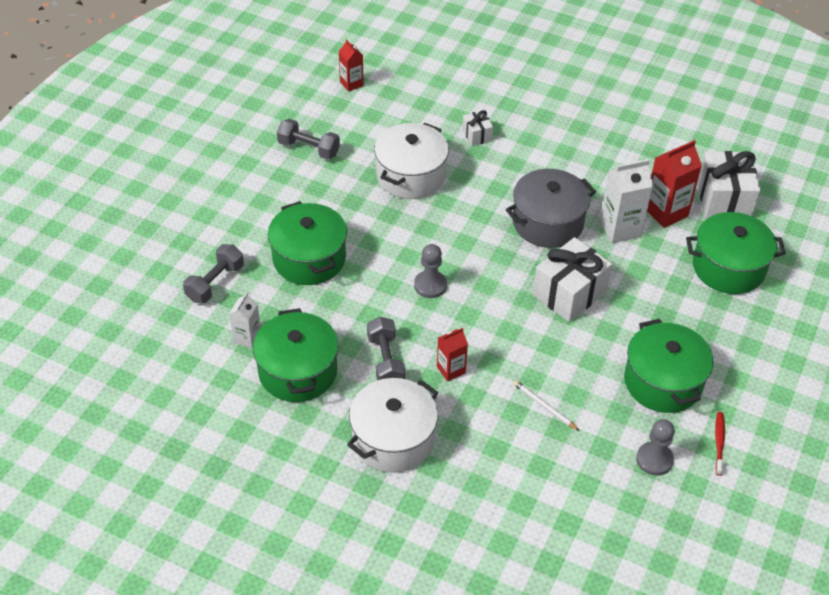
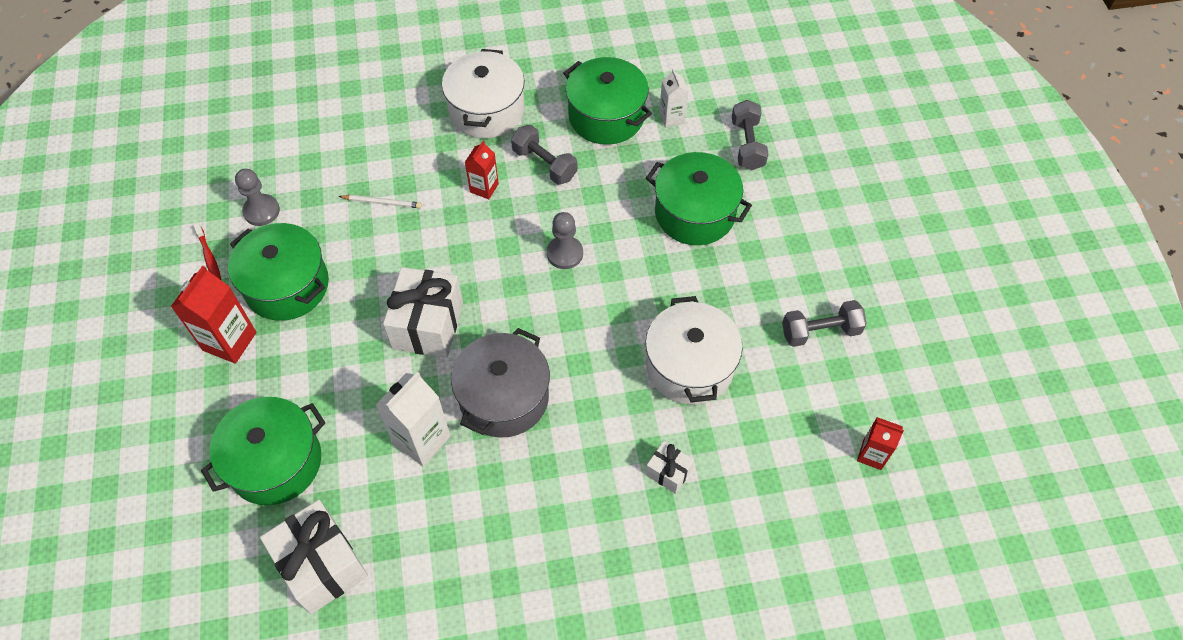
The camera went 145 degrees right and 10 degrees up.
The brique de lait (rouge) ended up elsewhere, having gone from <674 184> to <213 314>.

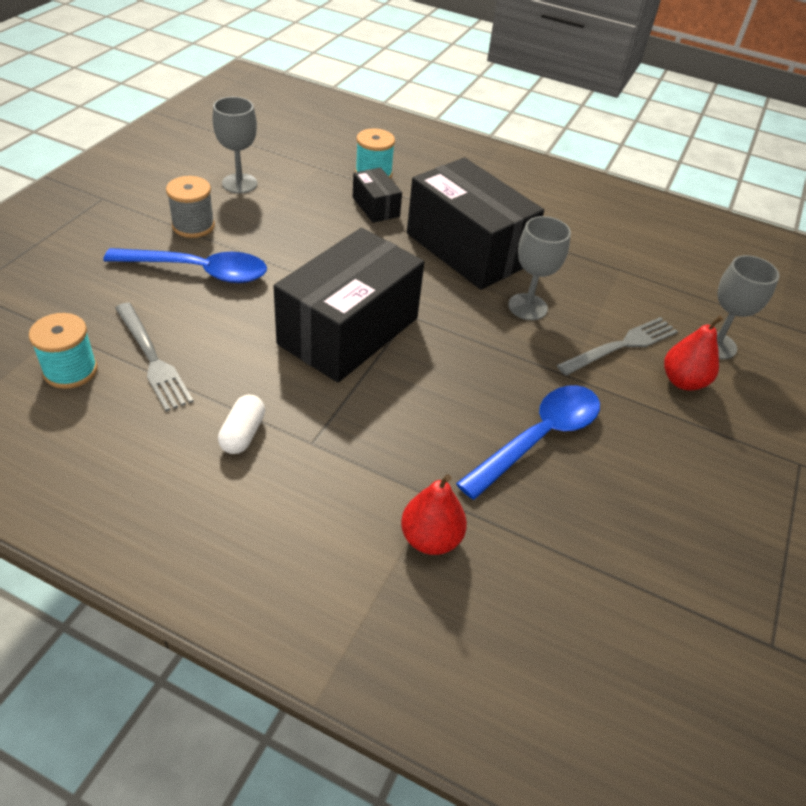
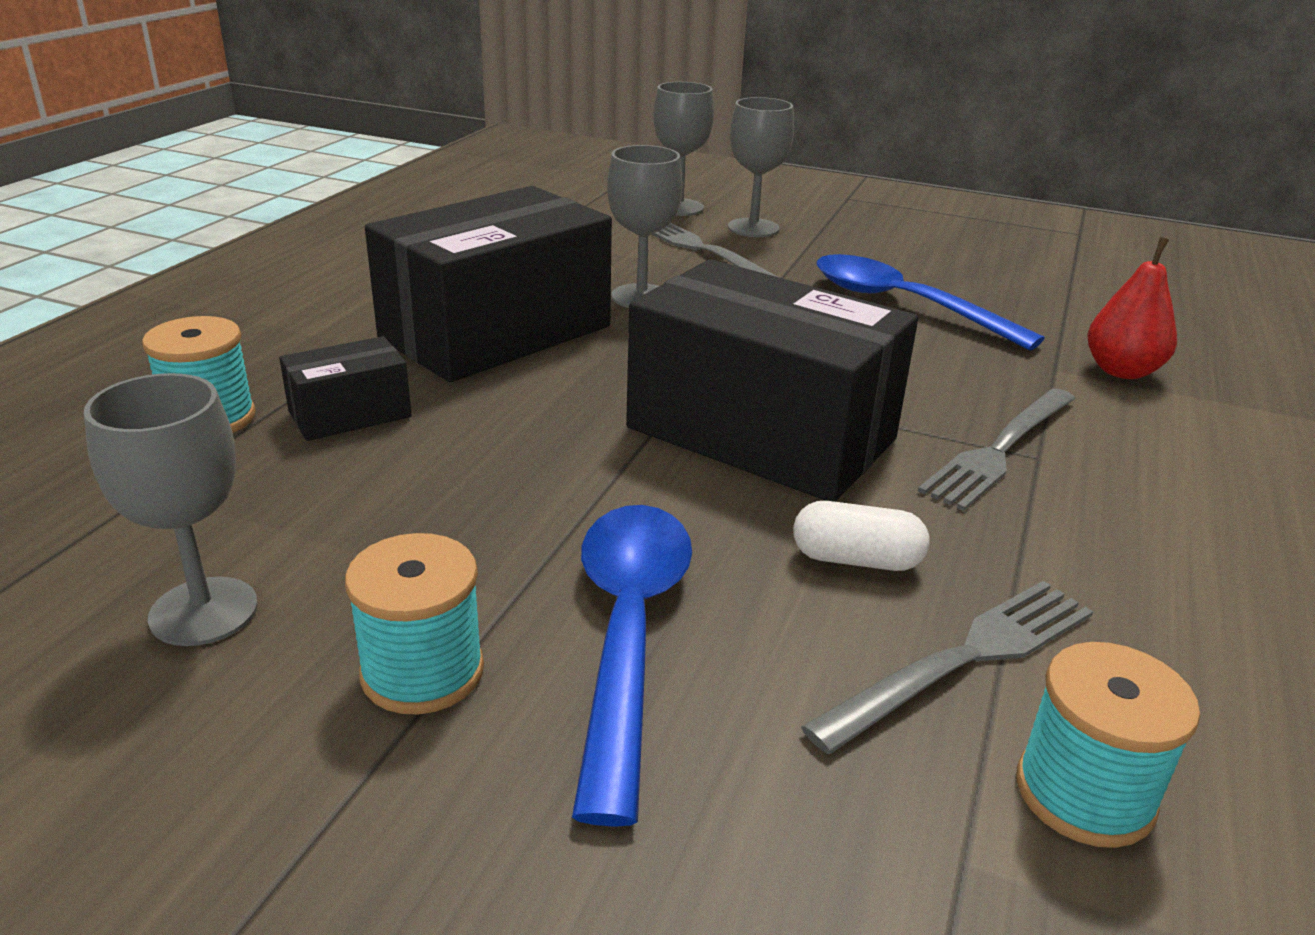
The camera went 90 degrees left and 15 degrees down.
What was the bobine (gris) at <190 207> turned into the bobine (turquoise) at <414 624>.
The gélule (blanc) ended up elsewhere, having gone from <241 424> to <861 536>.
Where the poire (rouge) stood at <693 353>, the verre à pied (gris) came to stand at <761 167>.
The second view gained the fourchette (gris) at <996 449>.

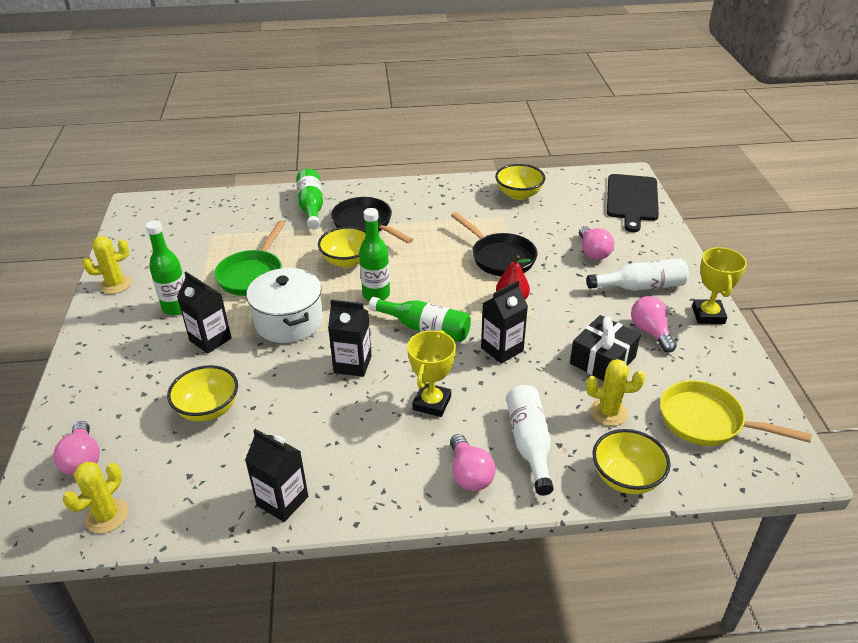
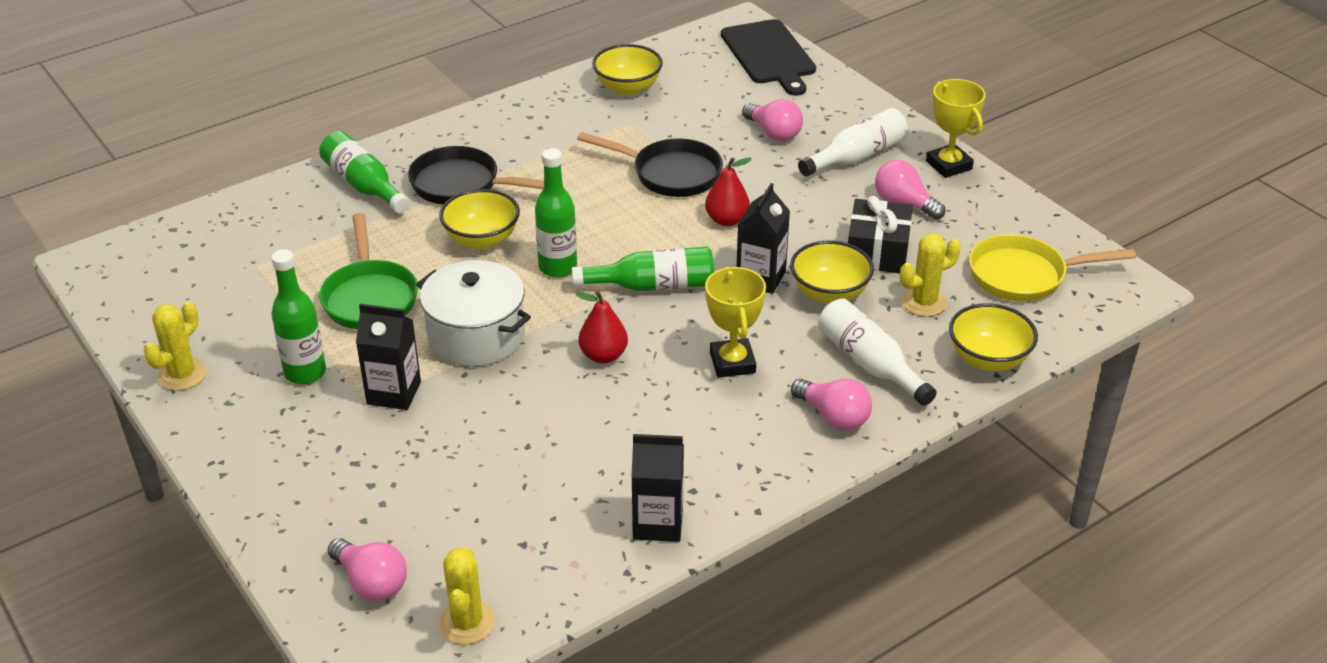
The camera went 30 degrees left and 0 degrees up.
The bol (jaune) ended up elsewhere, having gone from <202 393> to <832 272>.
Where the brique de lait (noir) stood at <350 338>, the poire (rouge) came to stand at <602 327>.

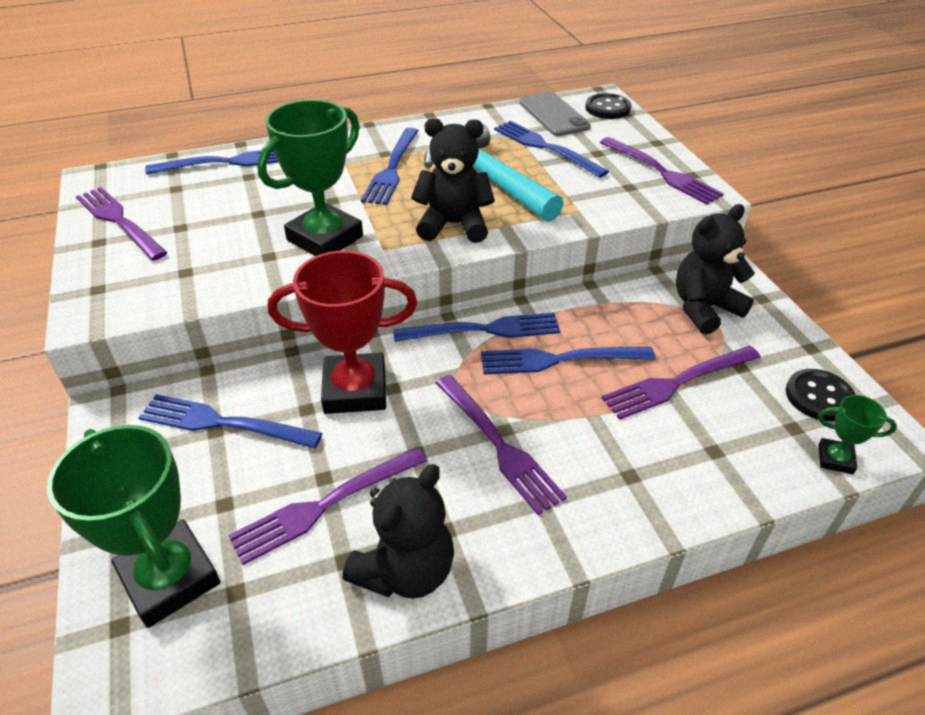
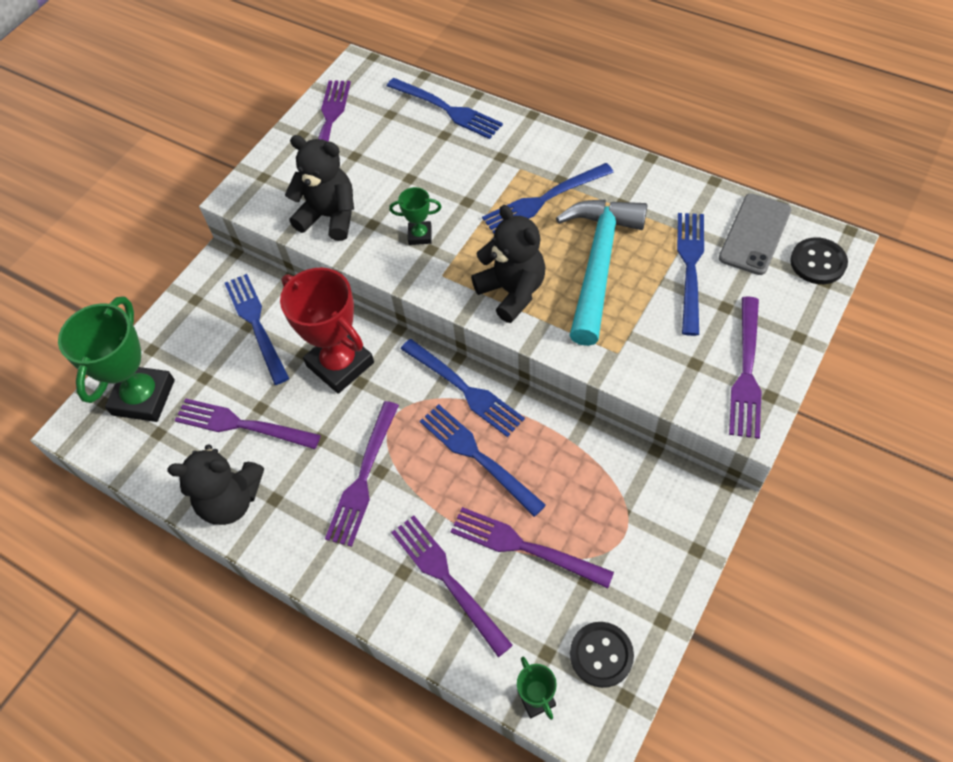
The camera went 55 degrees right and 15 degrees up.
The size of the trophée (vert) at <310 177> changed by a factor of 0.47.
The ours en peluche (noir) ended up elsewhere, having gone from <715 269> to <319 188>.
The second view gained the fourchette (violet) at <452 586>.

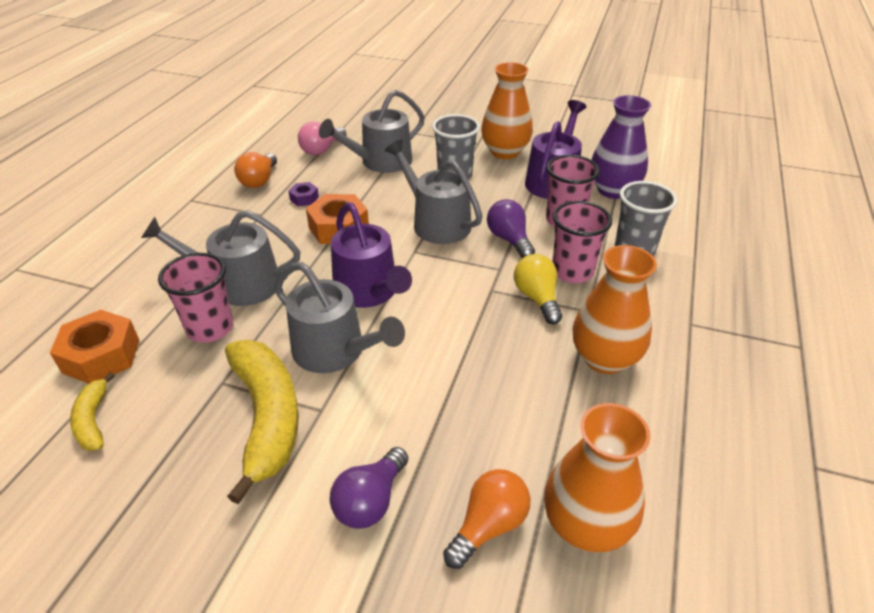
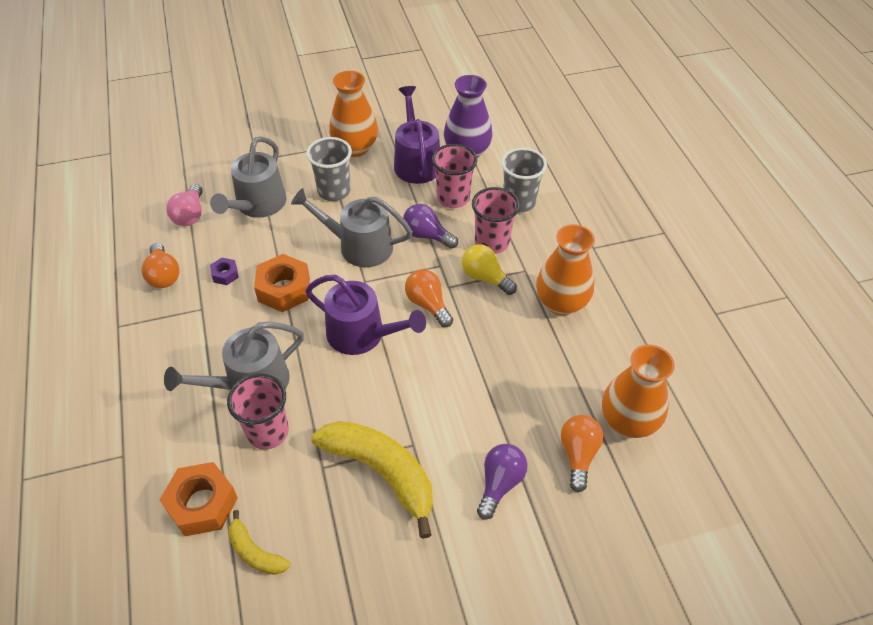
The camera went 35 degrees left and 10 degrees up.
The second view lost the arrosoir (gris) at <339 317>.
The ampoule (violet) at <369 488> ended up facing another way, 150 degrees counterclockwise from before.
The second view gained the ampoule (orange) at <429 298>.

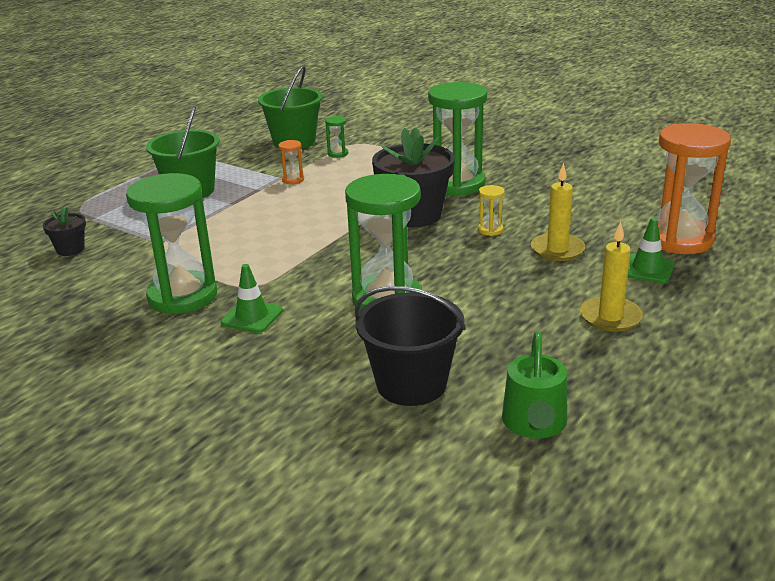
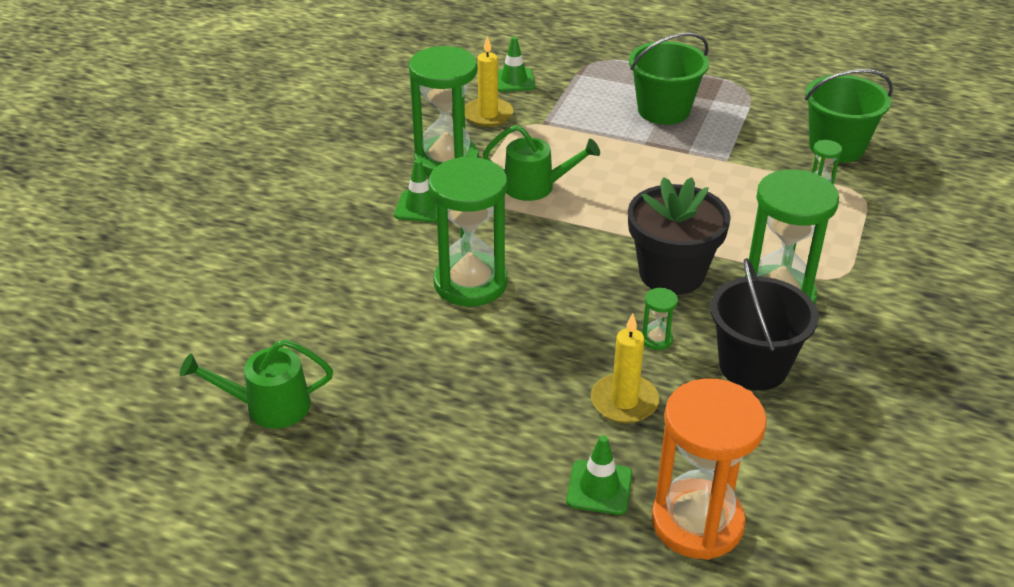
The camera went 75 degrees right and 10 degrees up.
Where the pot de fleurs (noir) stood at <64 231>, the cône de chantier (vert) came to stand at <517 64>.
The second view lost the sablier (orange) at <291 162>.
The seau (noir) ended up elsewhere, having gone from <410 346> to <764 324>.
What was the sablier (jaune) at <491 210> turned into the sablier (vert) at <660 319>.
The bougie (jaune) ended up elsewhere, having gone from <611 277> to <489 81>.
The second view gained the arrosoir (vert) at <541 163>.

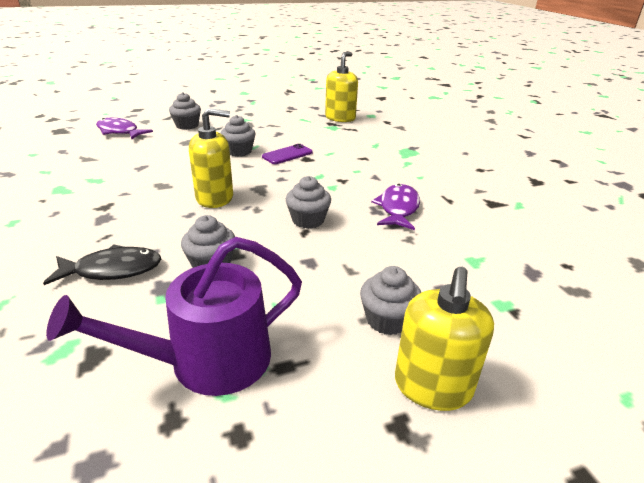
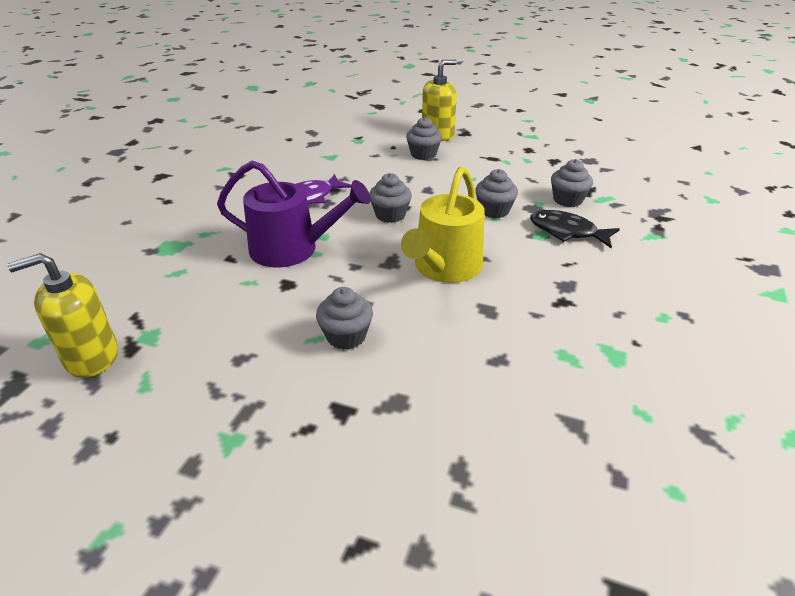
The camera went 140 degrees left and 5 degrees up.
The arrosoir (violet) ended up elsewhere, having gone from <174 316> to <294 214>.
The second view lost the poisson (violet) at <124 128>.
The muffin (gris) ended up elsewhere, having gone from <185 111> to <572 183>.
Where the distributeur de savon (jaune) stood at <211 158>, the arrosoir (jaune) came to stand at <443 225>.
The second view lost the téléphone (violet) at <287 154>.

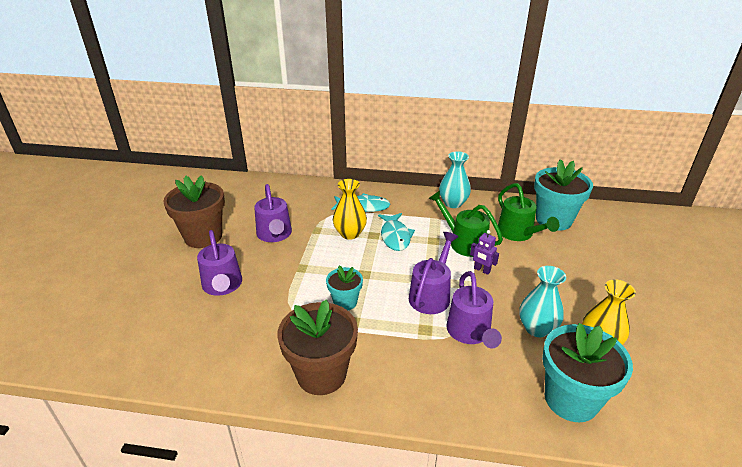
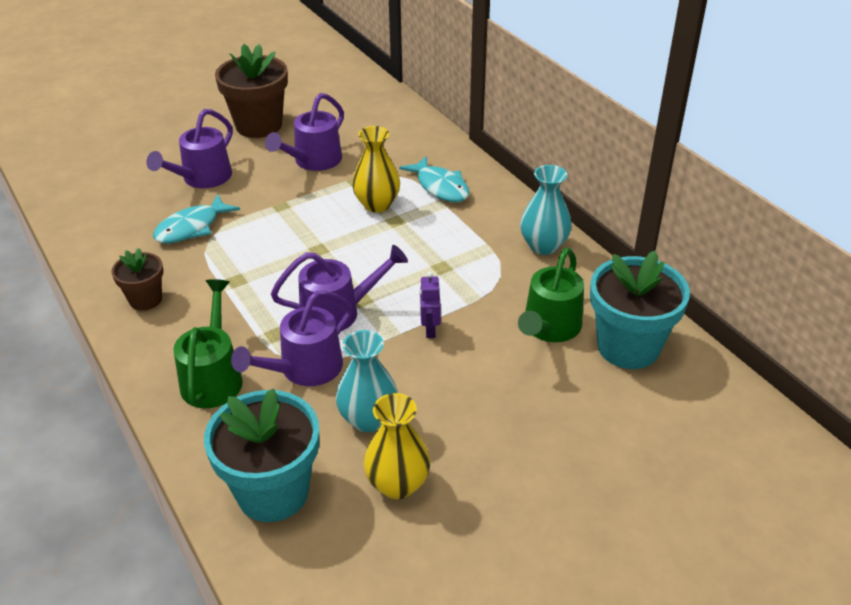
The camera went 50 degrees right and 5 degrees up.
The size of the pot de fleurs (marron) at <318 347> changed by a factor of 0.56.
The second view lost the pot de fleurs (turquoise) at <344 288>.
The poisson (turquoise) ended up elsewhere, having gone from <396 232> to <196 218>.
The arrosoir (vert) ended up elsewhere, having gone from <465 224> to <208 343>.

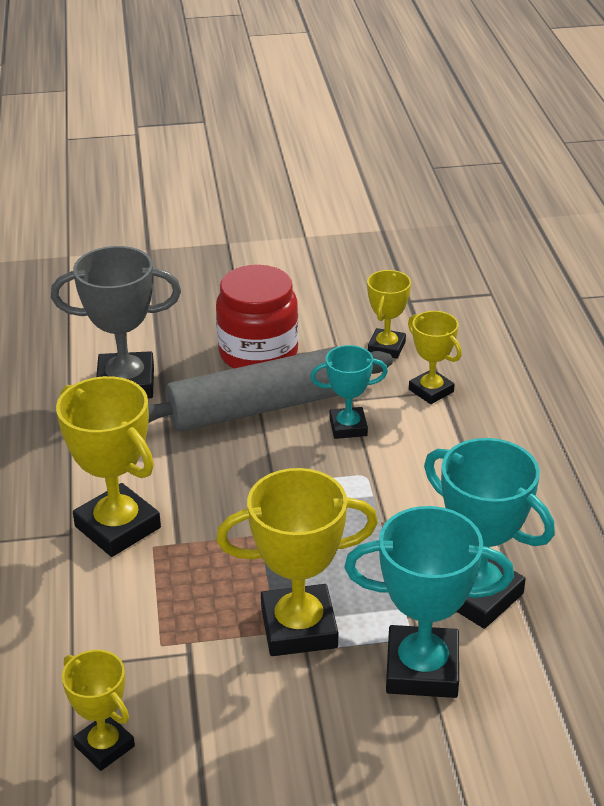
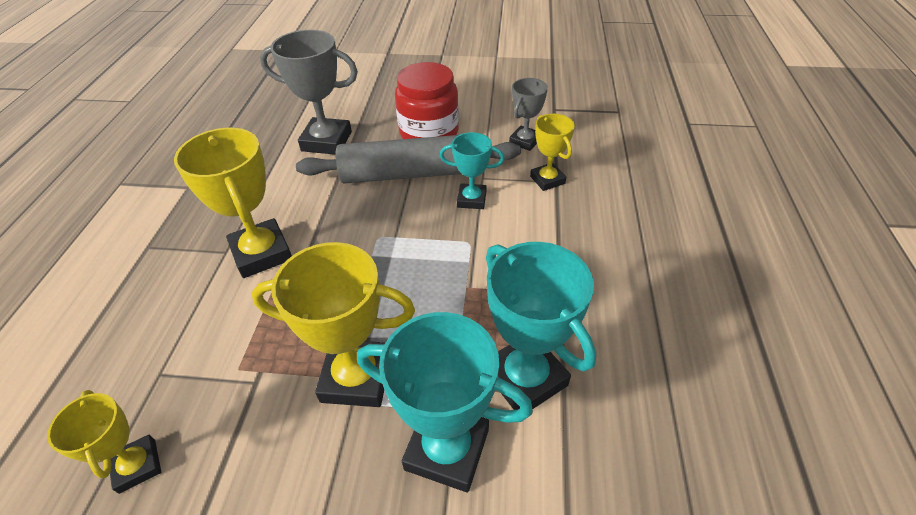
The camera went 15 degrees right and 10 degrees up.
What was the trophée (jaune) at <389 314> turned into the trophée (gris) at <528 114>.

